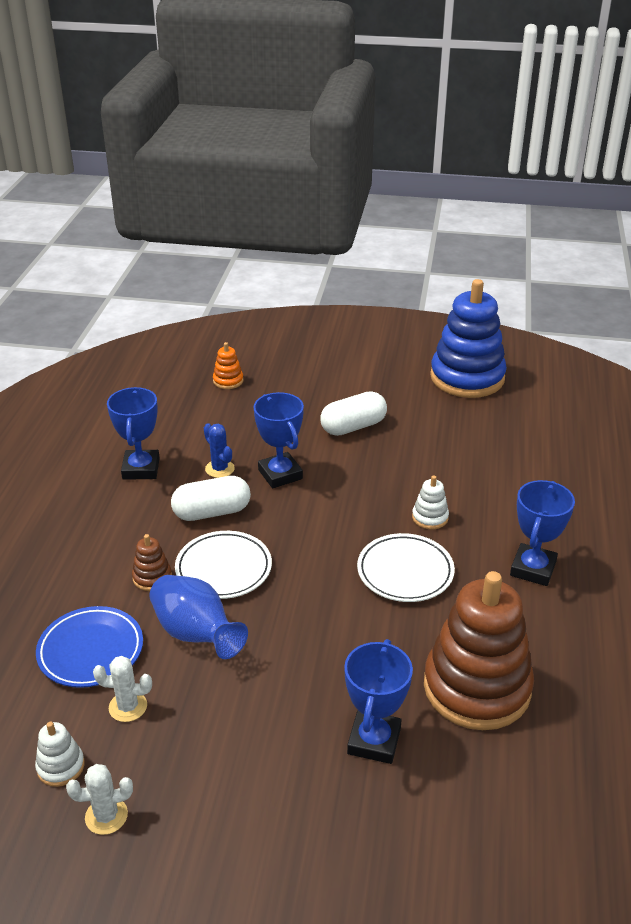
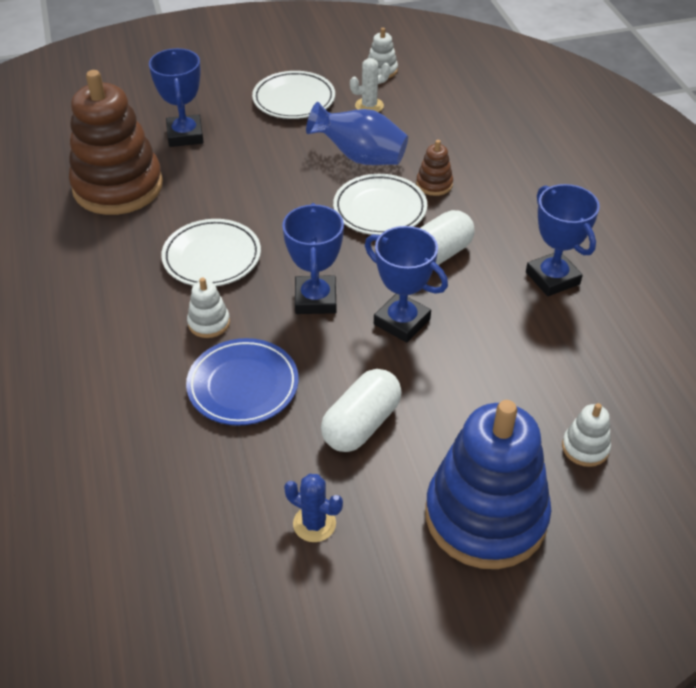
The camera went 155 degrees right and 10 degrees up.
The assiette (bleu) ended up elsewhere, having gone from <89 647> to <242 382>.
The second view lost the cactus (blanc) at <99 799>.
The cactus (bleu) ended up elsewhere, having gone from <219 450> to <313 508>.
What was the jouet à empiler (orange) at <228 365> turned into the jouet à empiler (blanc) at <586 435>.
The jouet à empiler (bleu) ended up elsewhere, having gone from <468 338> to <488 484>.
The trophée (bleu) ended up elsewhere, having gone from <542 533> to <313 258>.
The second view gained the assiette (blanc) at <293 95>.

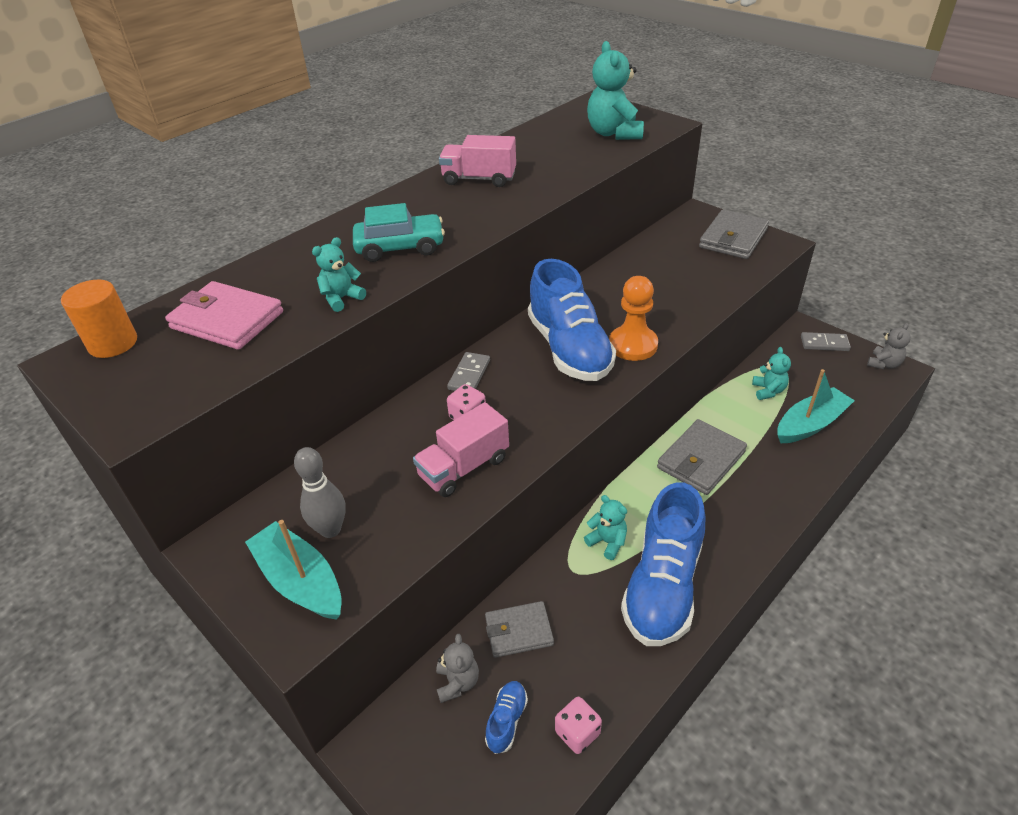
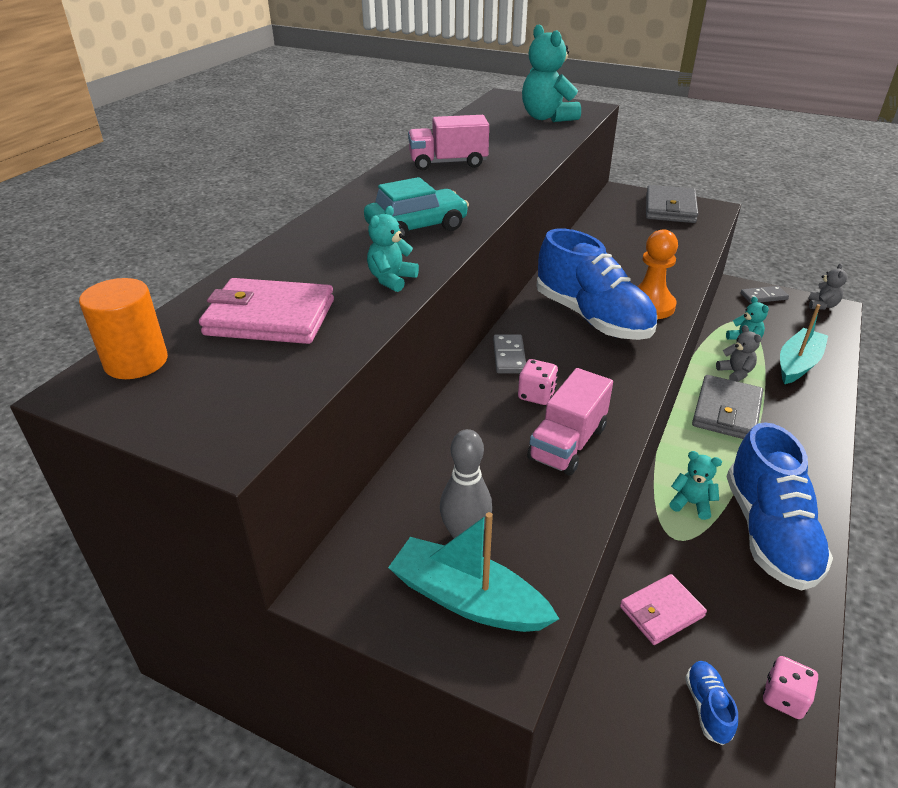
The camera went 20 degrees left and 5 degrees down.
The ours en peluche (gris) ended up elsewhere, having gone from <457 668> to <738 353>.
What was the portefeuille (gris) at <519 629> turned into the portefeuille (rose) at <663 609>.

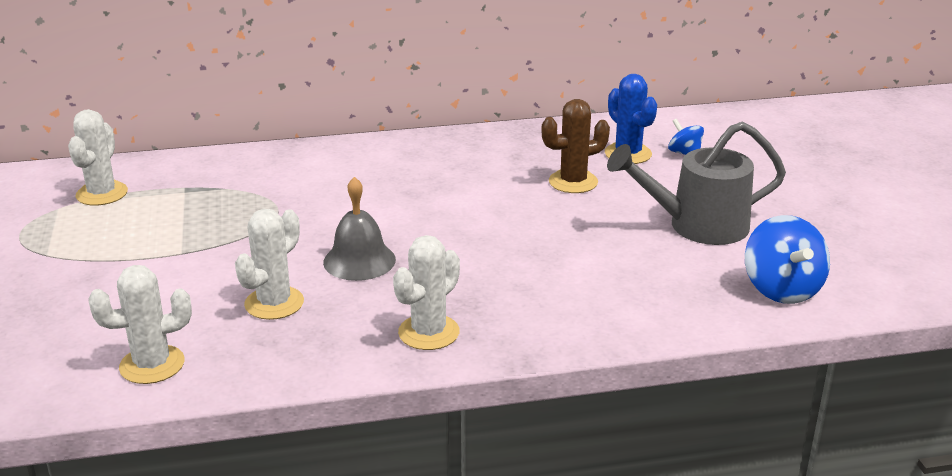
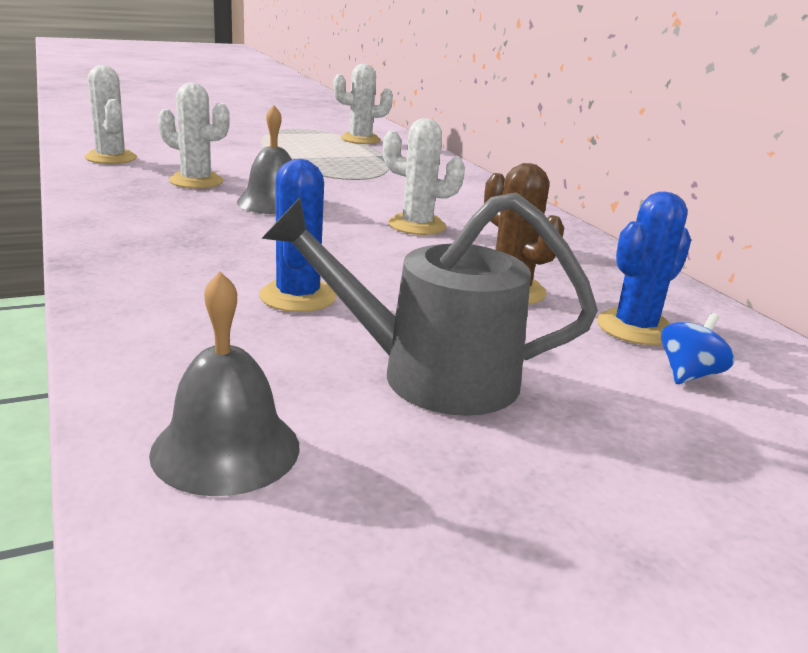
The camera went 75 degrees right and 5 degrees down.
The cactus (blanc) ended up elsewhere, having gone from <426 292> to <424 176>.
The arrosoir (gris) at <696 183> ended up facing another way, 60 degrees counterclockwise from before.
Where the toupie (bleu) stood at <787 259>, the cloche (gris) came to stand at <224 383>.
The second view gained the cactus (bleu) at <298 235>.

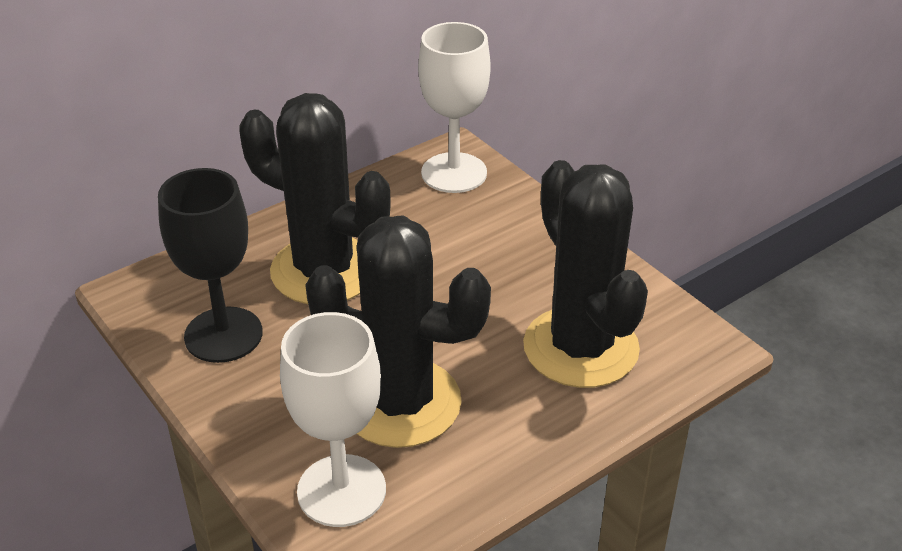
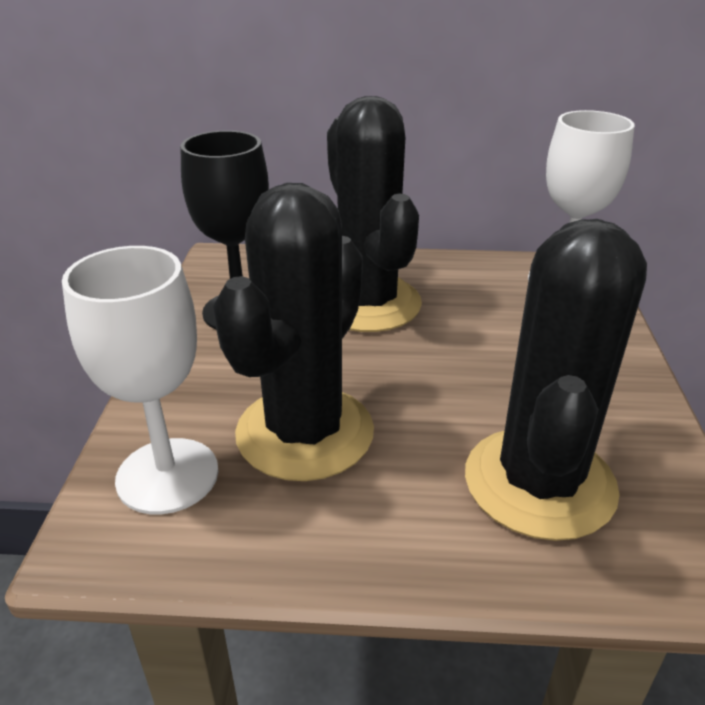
The camera went 40 degrees right and 5 degrees down.
The cactus (noir) at <398 332> ended up facing another way, 60 degrees clockwise from before.

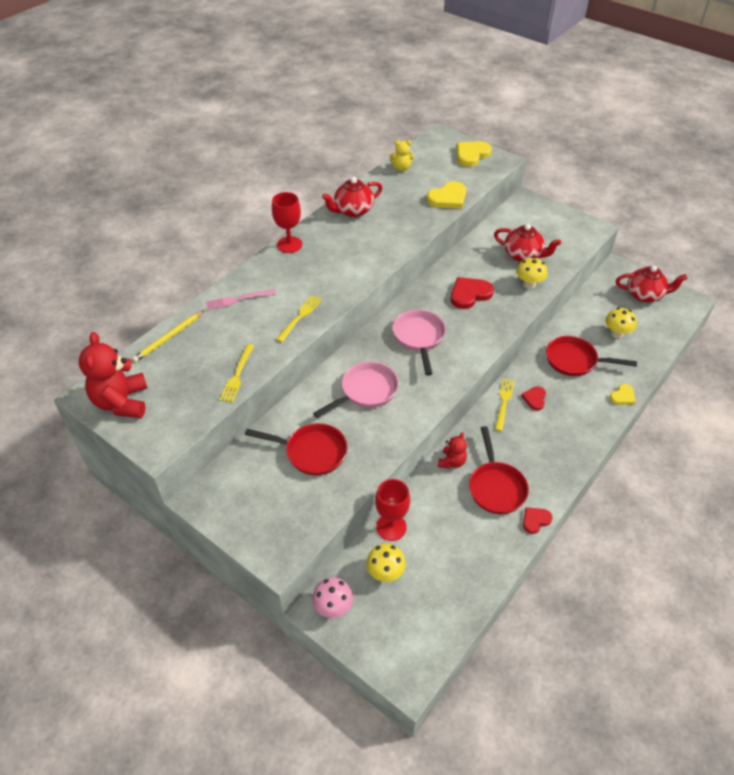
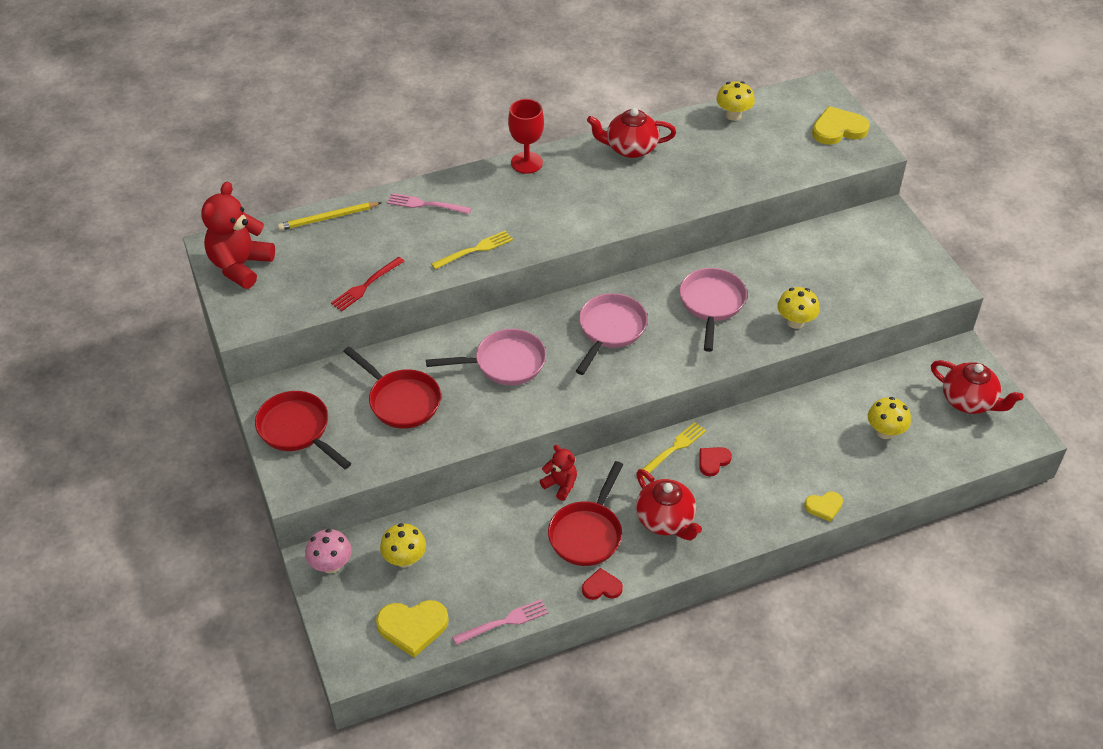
The camera went 30 degrees right and 0 degrees up.
What was the fourchette (jaune) at <237 373> turned into the fourchette (rouge) at <368 284>.
The second view lost the verre à pied (rouge) at <392 510>.
Where the ours en peluche (jaune) stood at <402 155>, the champignon (jaune) came to stand at <735 101>.
The cœur (jaune) ended up elsewhere, having gone from <446 195> to <412 628>.
The ours en peluche (rouge) at <452 450> ended up facing another way, 105 degrees counterclockwise from before.
Where the cœur (rouge) stood at <472 293>, the poêle (rose) came to stand at <713 310>.
The théière (rouge) ended up elsewhere, having gone from <527 243> to <669 504>.
The poêle (rouge) ended up elsewhere, having gone from <591 356> to <303 430>.
The second view gained the fourchette (rose) at <500 622>.

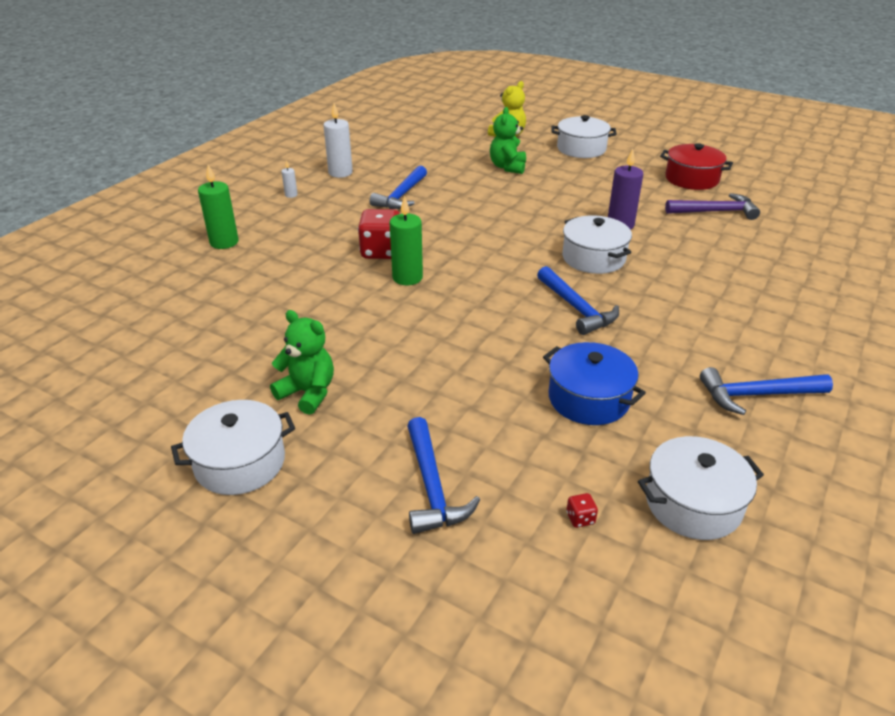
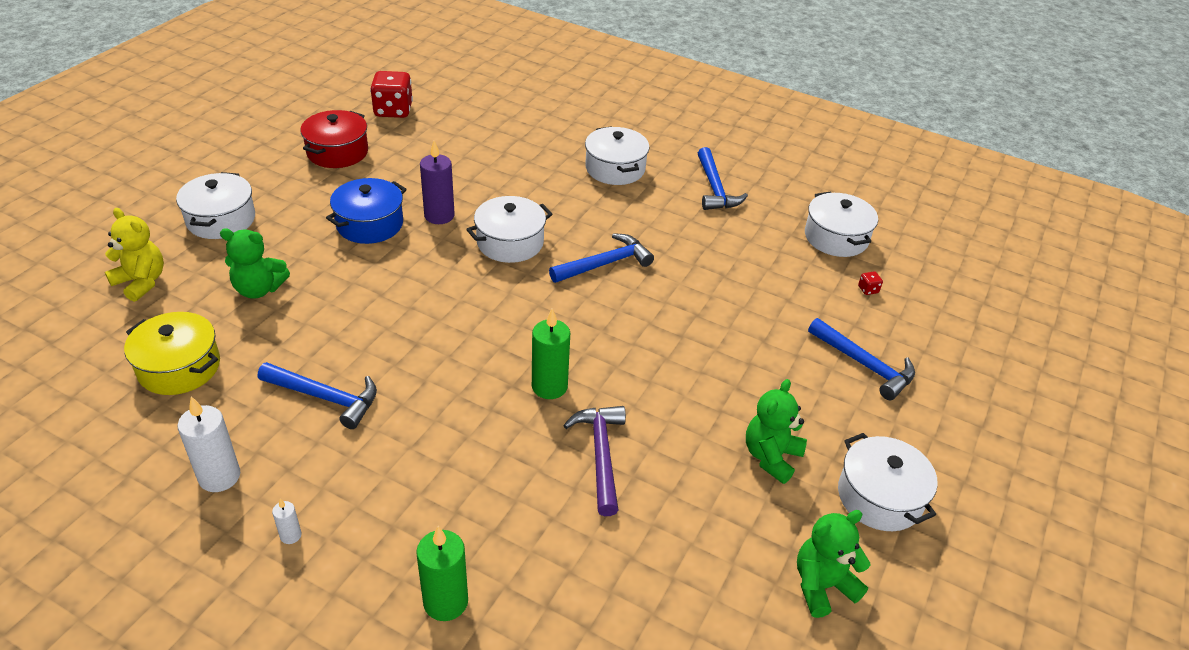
The camera went 95 degrees left and 5 degrees up.
The dé (rouge) ended up elsewhere, having gone from <379 234> to <391 94>.
The marteau (bleu) at <443 475> ended up facing another way, 60 degrees clockwise from before.
The marmite (bleu) ended up elsewhere, having gone from <594 383> to <366 211>.
The marteau (violet) ended up elsewhere, having gone from <712 206> to <594 461>.
The second view gained the marmite (jaune) at <172 353>.
The second view gained the marmite (blanc) at <617 155>.
The second view gained the ours en peluche (vert) at <834 564>.

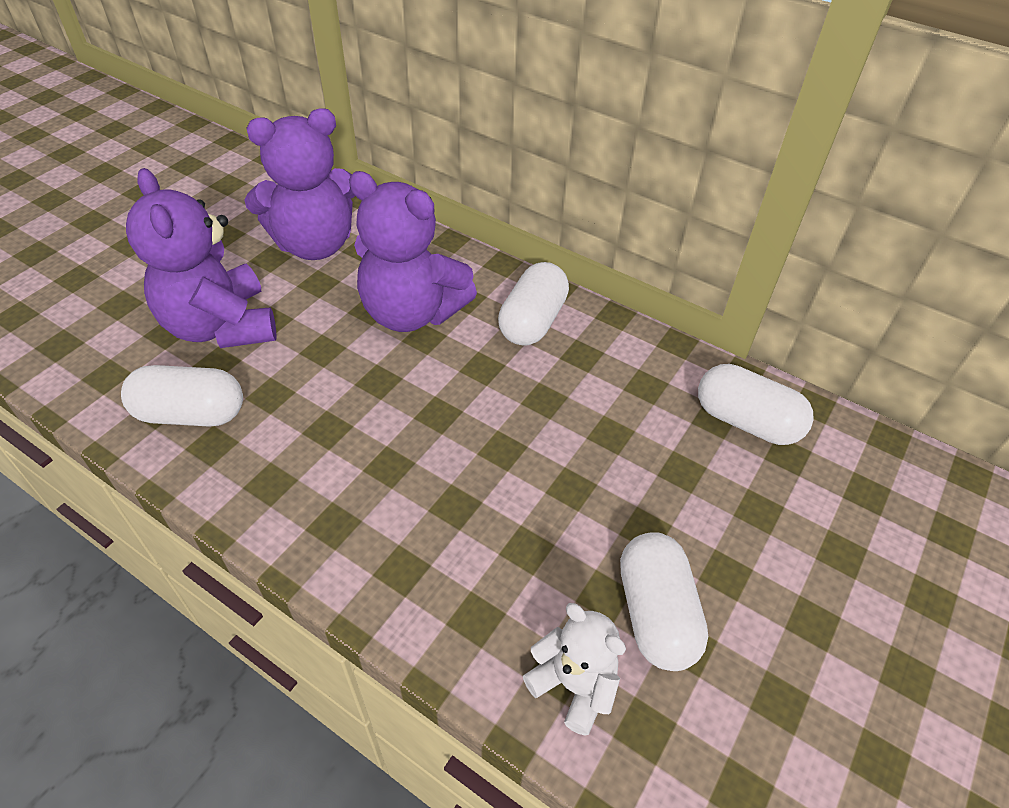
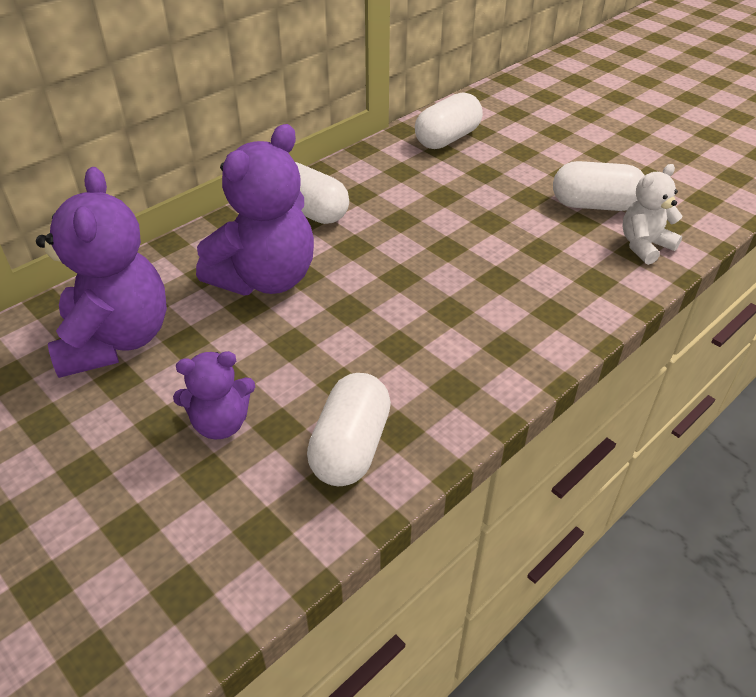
The camera went 75 degrees left and 5 degrees down.
The size of the ours en peluche (violet) at <201 258> changed by a factor of 0.54.

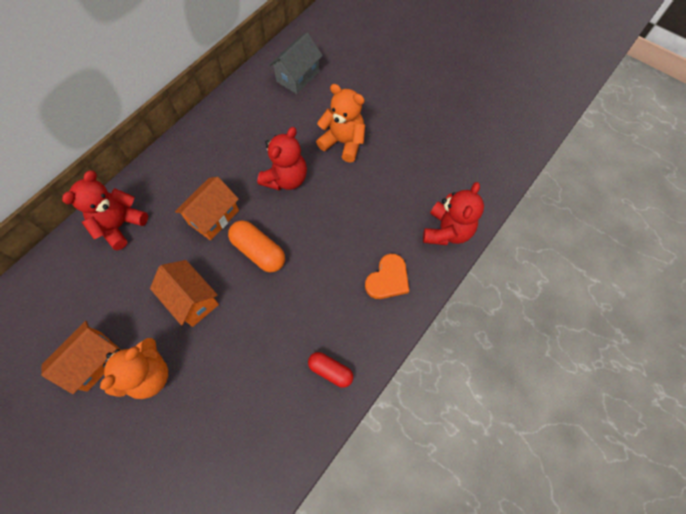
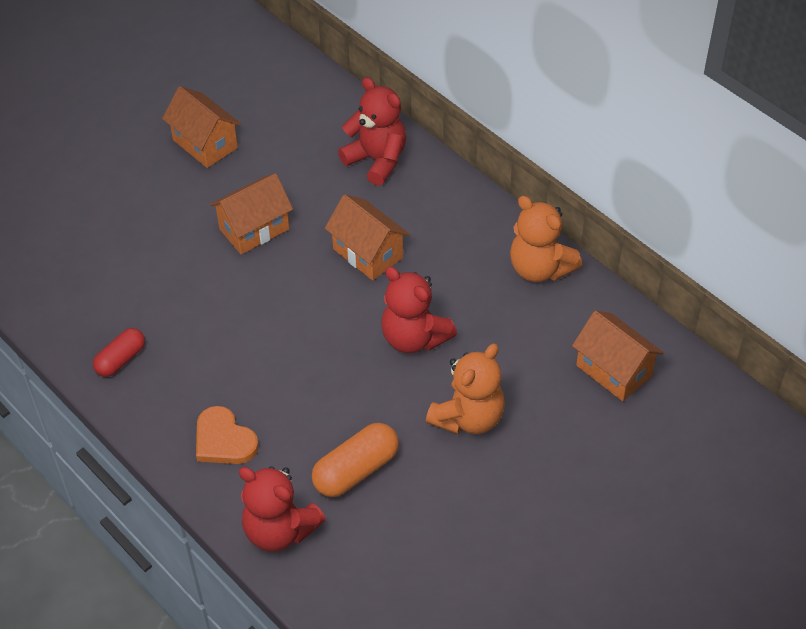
The camera went 100 degrees right and 15 degrees down.
The ours en peluche (orange) ended up elsewhere, having gone from <134 368> to <546 239>.
The gélule (orange) ended up elsewhere, having gone from <256 246> to <355 460>.
What was the maison (gris) at <296 63> turned into the maison (orange) at <618 355>.

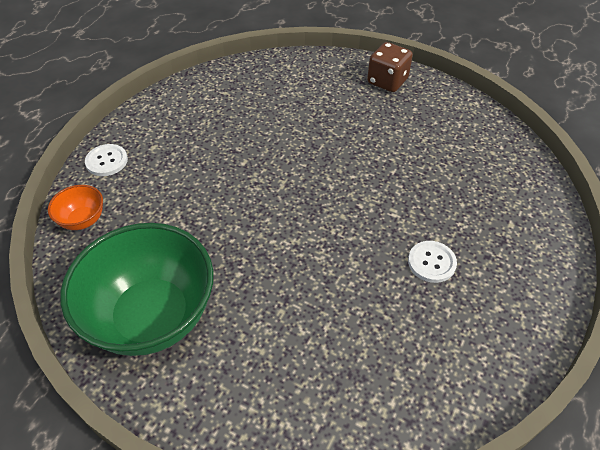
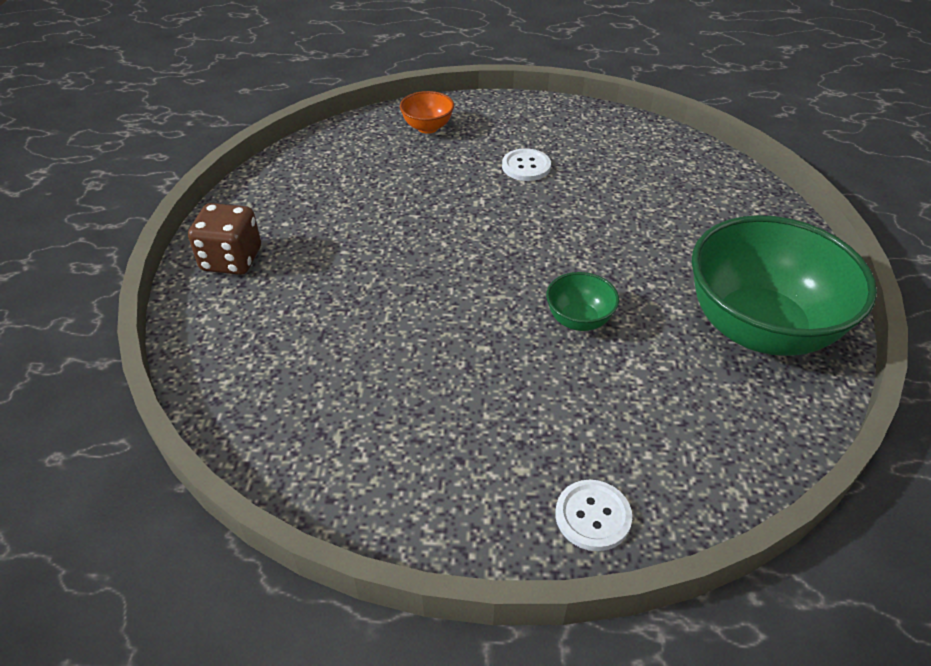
The camera went 115 degrees left and 5 degrees down.
The bol (orange) ended up elsewhere, having gone from <75 207> to <427 112>.
The second view gained the bol (vert) at <582 301>.

